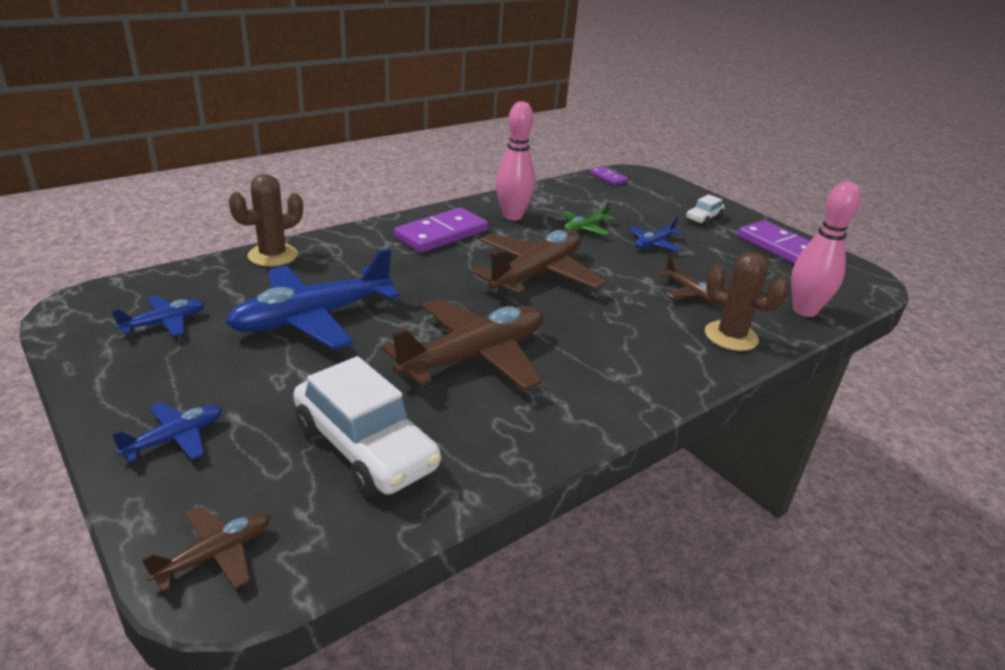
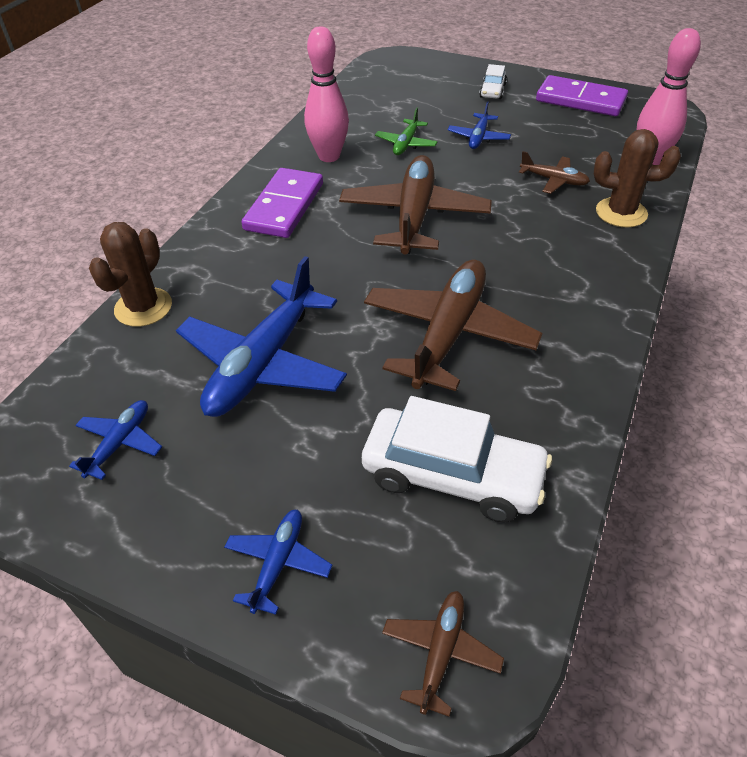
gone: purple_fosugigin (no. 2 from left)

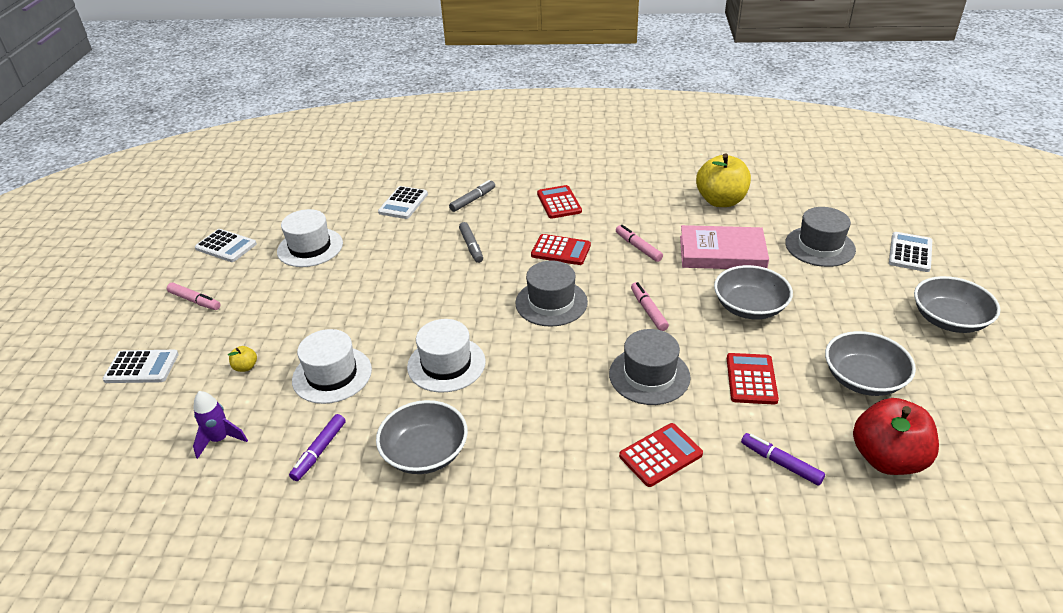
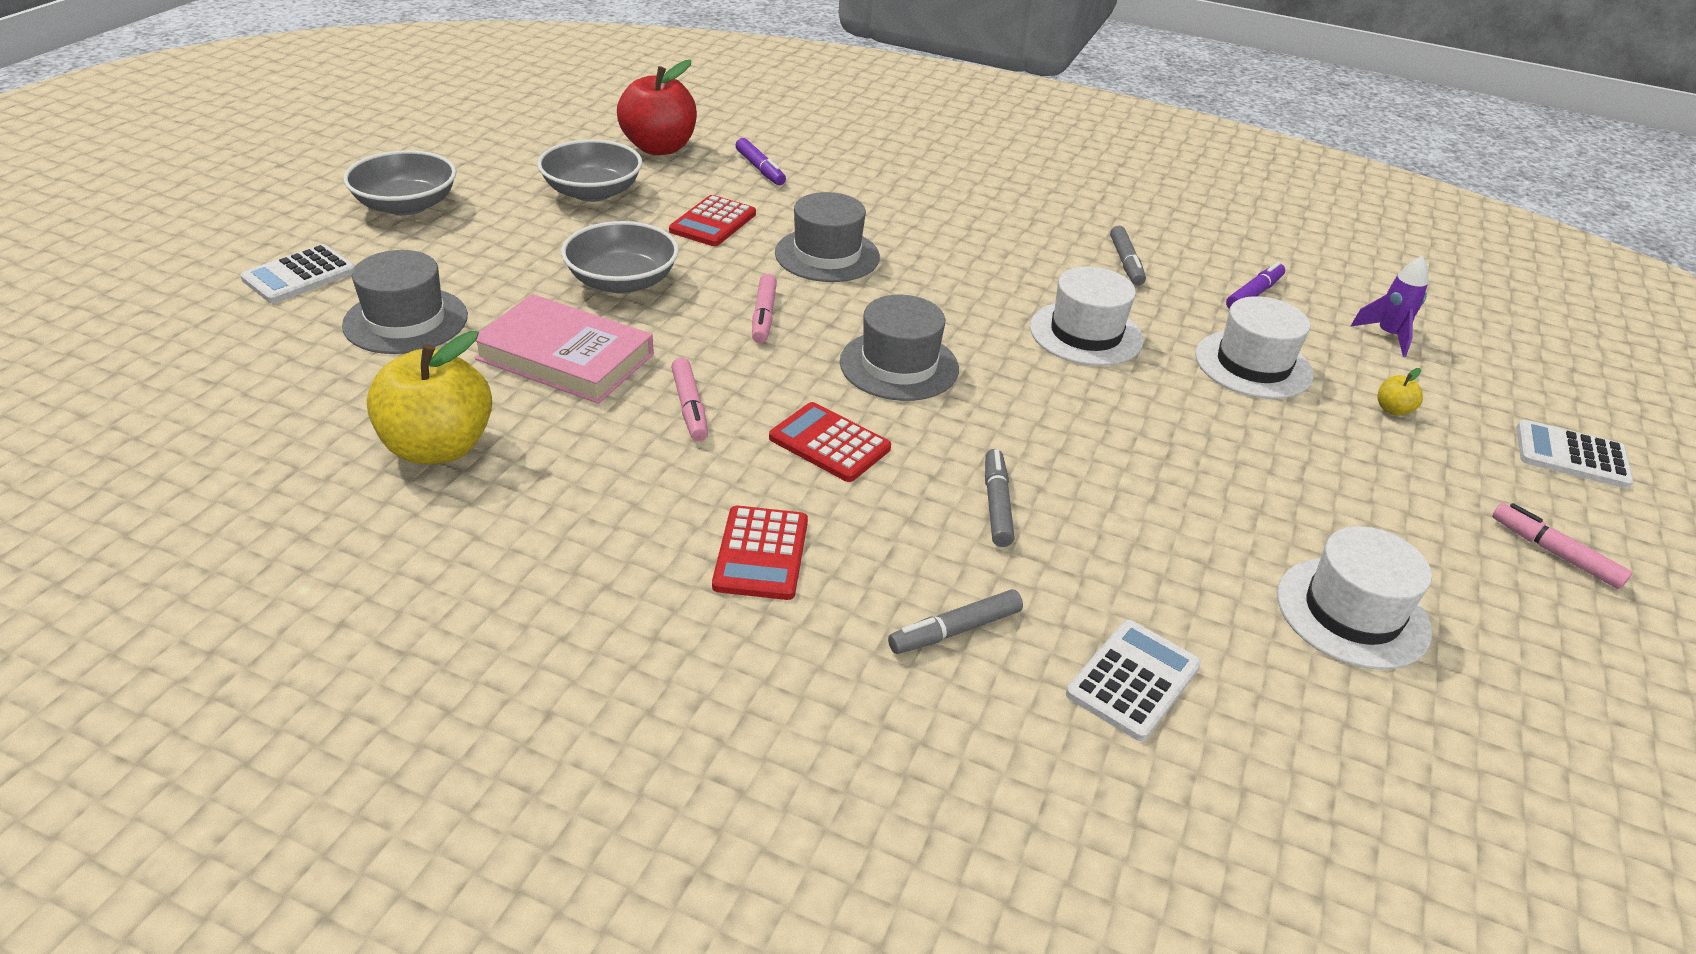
gone: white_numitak (no. 2 from left); red_numitak (no. 3 from left)
swapped: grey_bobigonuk (no. 1 from left) to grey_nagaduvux (no. 3 from left)

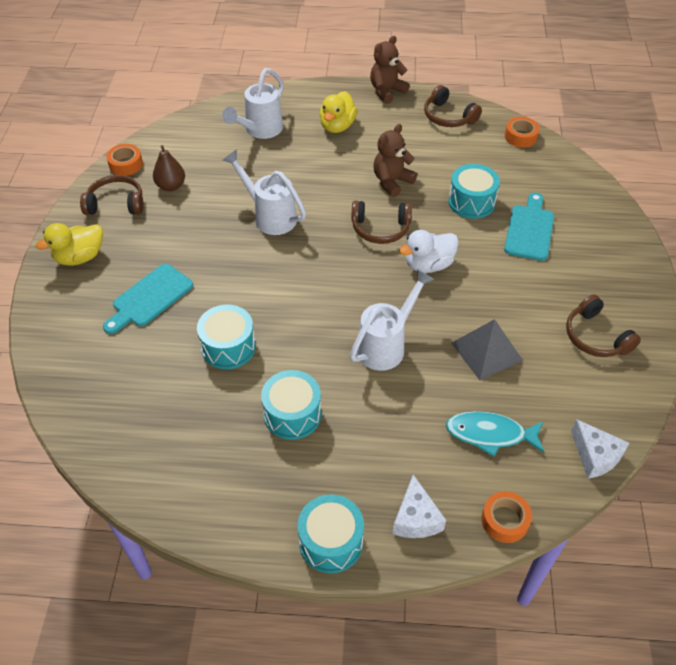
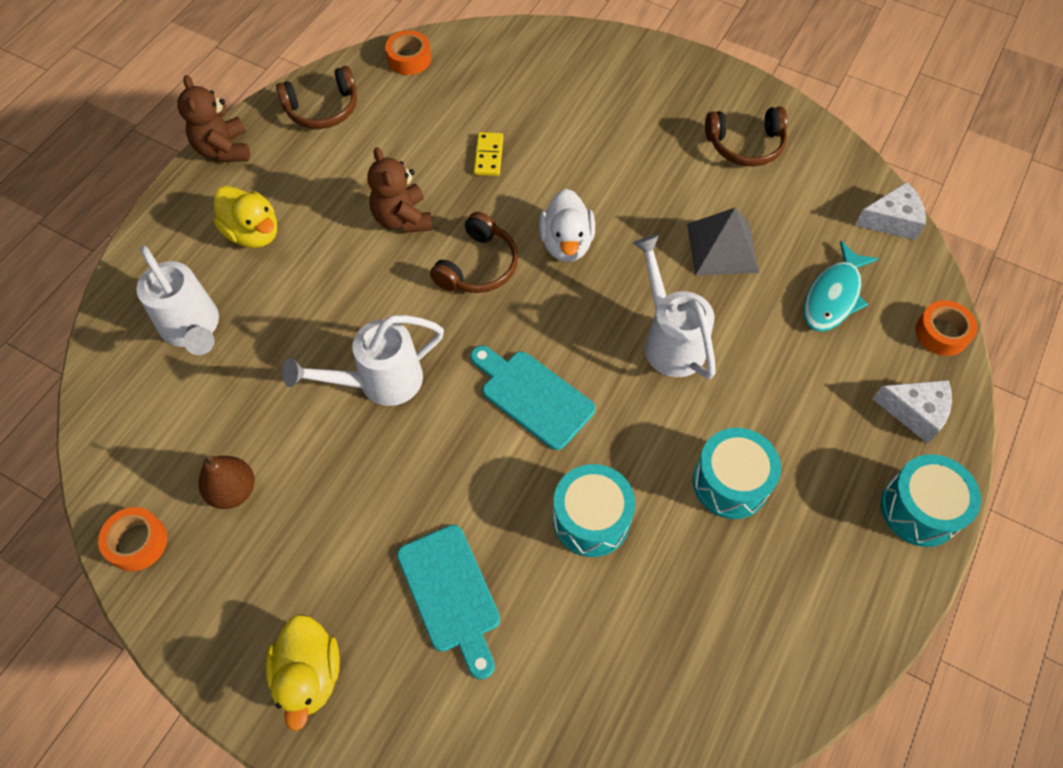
gone: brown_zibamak (no. 1 from left)
shifted: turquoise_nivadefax (no. 2 from left)
swapped: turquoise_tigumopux (no. 4 from left) to yellow_fosugigin

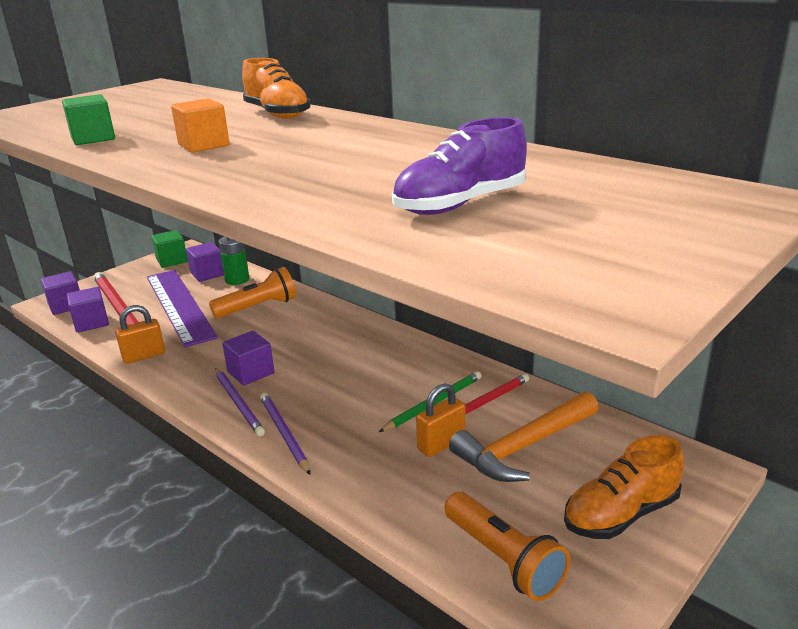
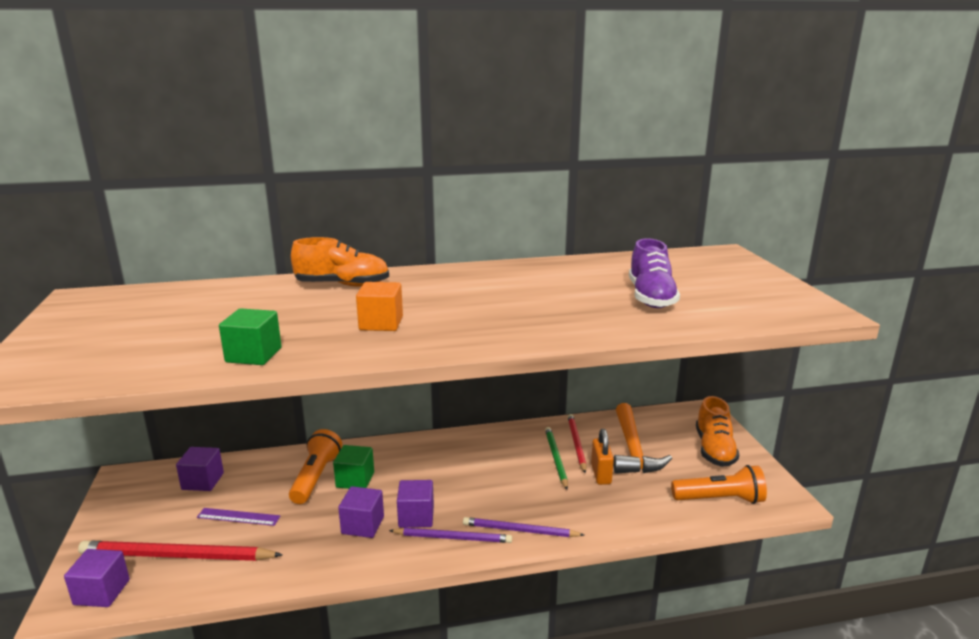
gone: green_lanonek; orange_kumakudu (no. 1 from left)
shifted: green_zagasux (no. 2 from left); purple_zagasux (no. 2 from left in the first image) to purple_zagasux (no. 3 from left)
scaled: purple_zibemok x0.43

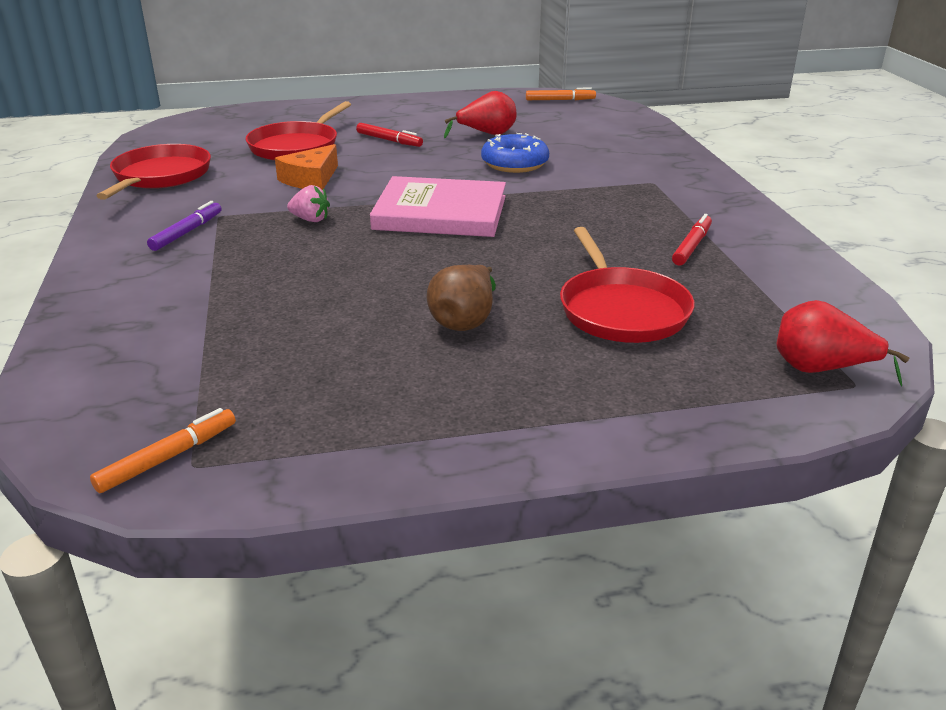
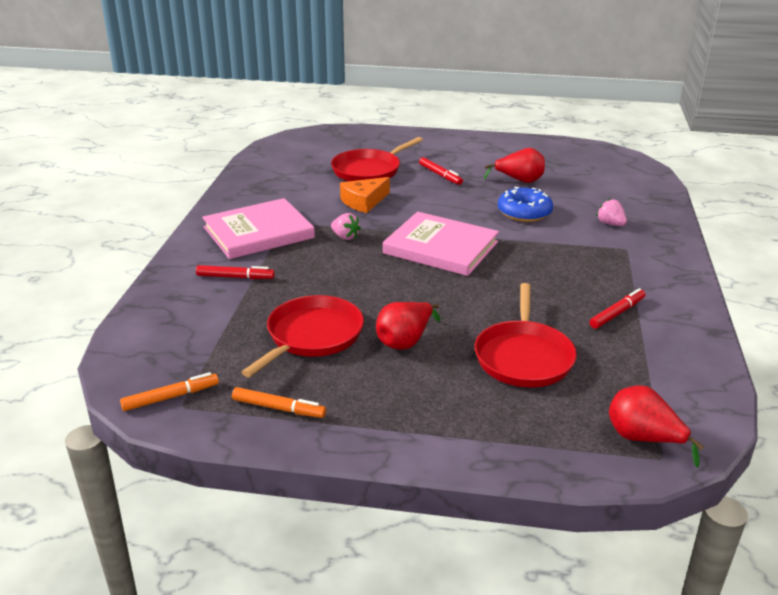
new: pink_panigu (no. 2 from left); red_nagaduvux (no. 1 from left)
shifted: orange_nagaduvux (no. 2 from left); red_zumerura (no. 1 from left)
swapped: purple_nagaduvux to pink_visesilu (no. 1 from left)
repainted: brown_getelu to red_getelu (no. 1 from left)

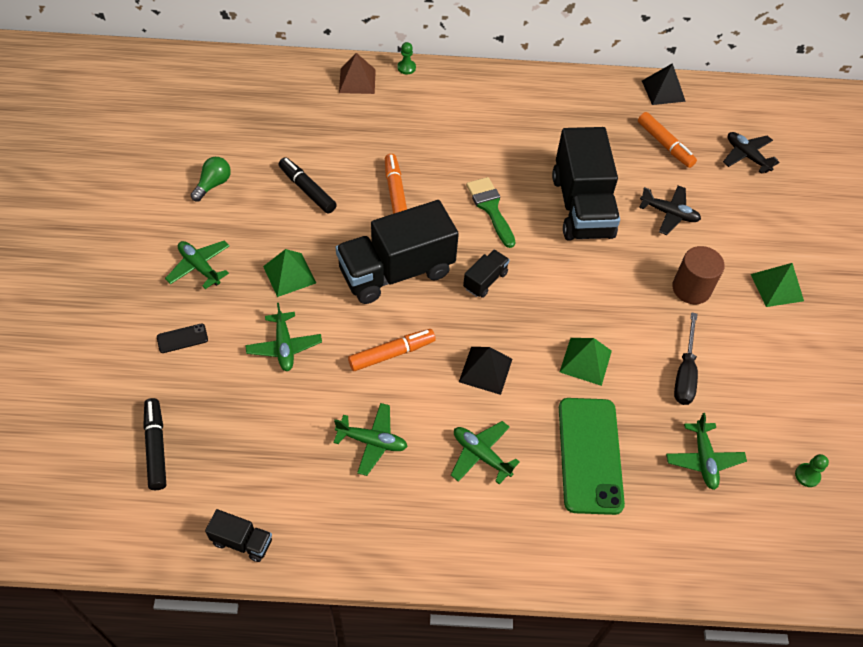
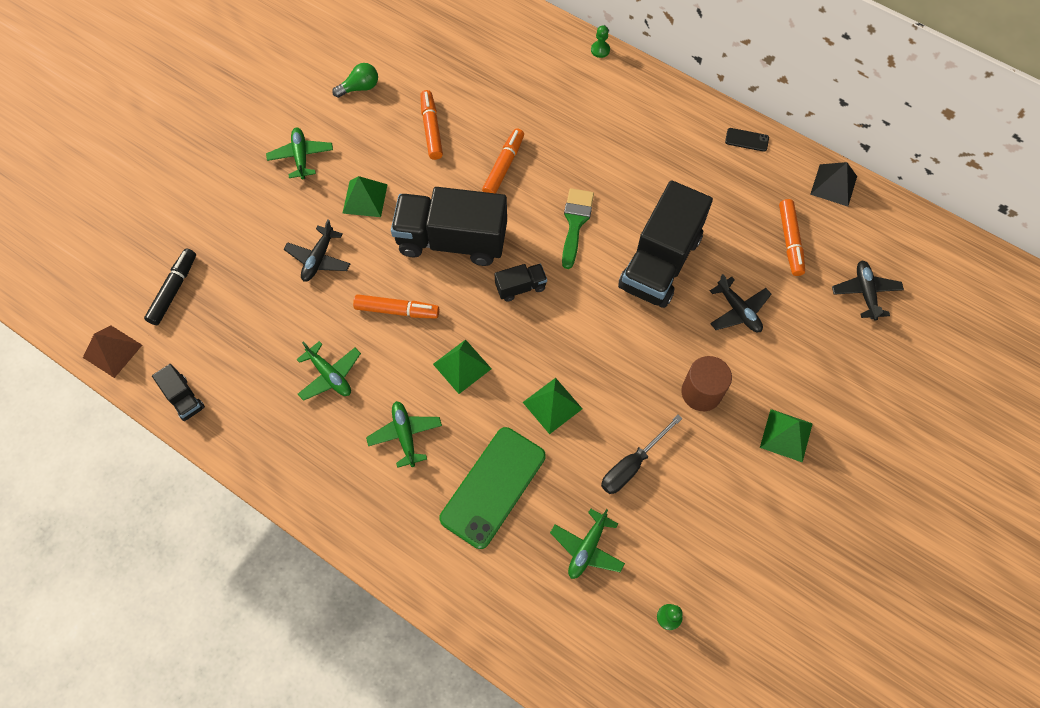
shifted: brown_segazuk; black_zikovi
repainted: black_nagaduvux (no. 2 from left) to orange_nagaduvux (no. 2 from left); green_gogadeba (no. 2 from left) to black_gogadeba (no. 1 from left); black_segazuk (no. 1 from left) to green_segazuk (no. 2 from left)

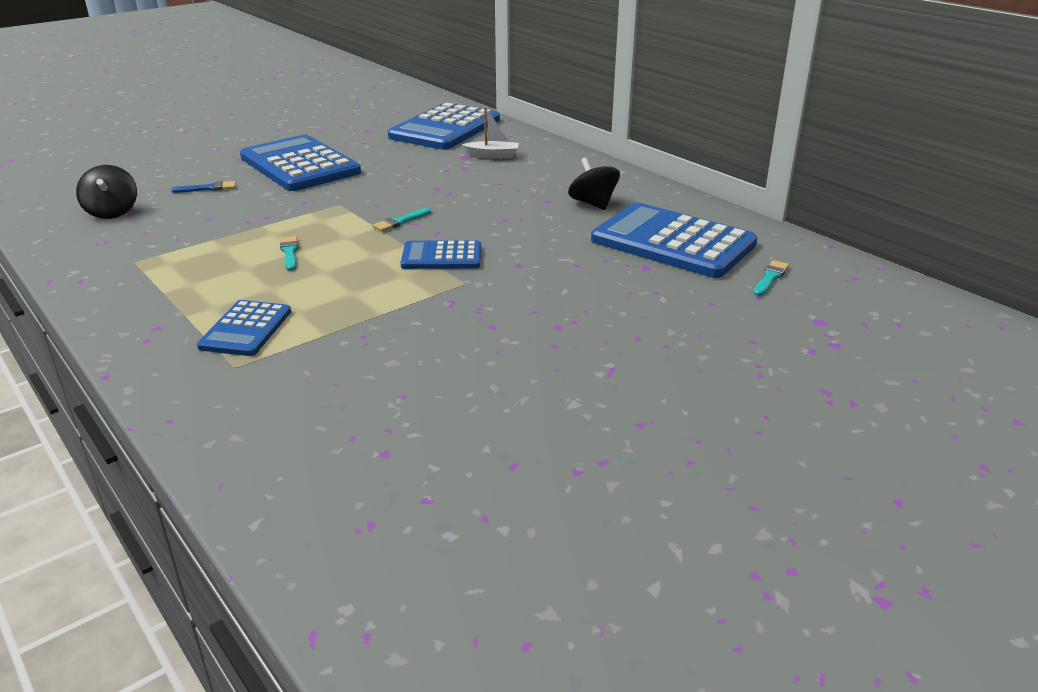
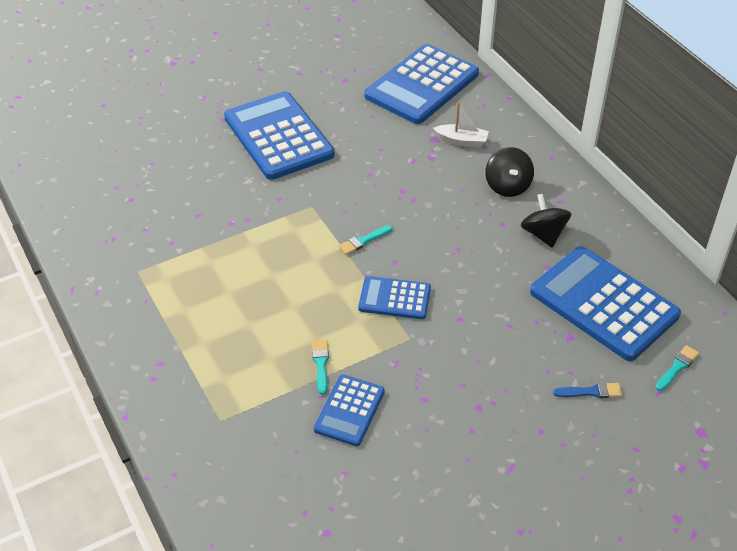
shifted: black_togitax (no. 1 from left); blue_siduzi; turquoise_siduzi (no. 1 from left); blue_numitak (no. 1 from left in the first image) to blue_numitak (no. 2 from left)

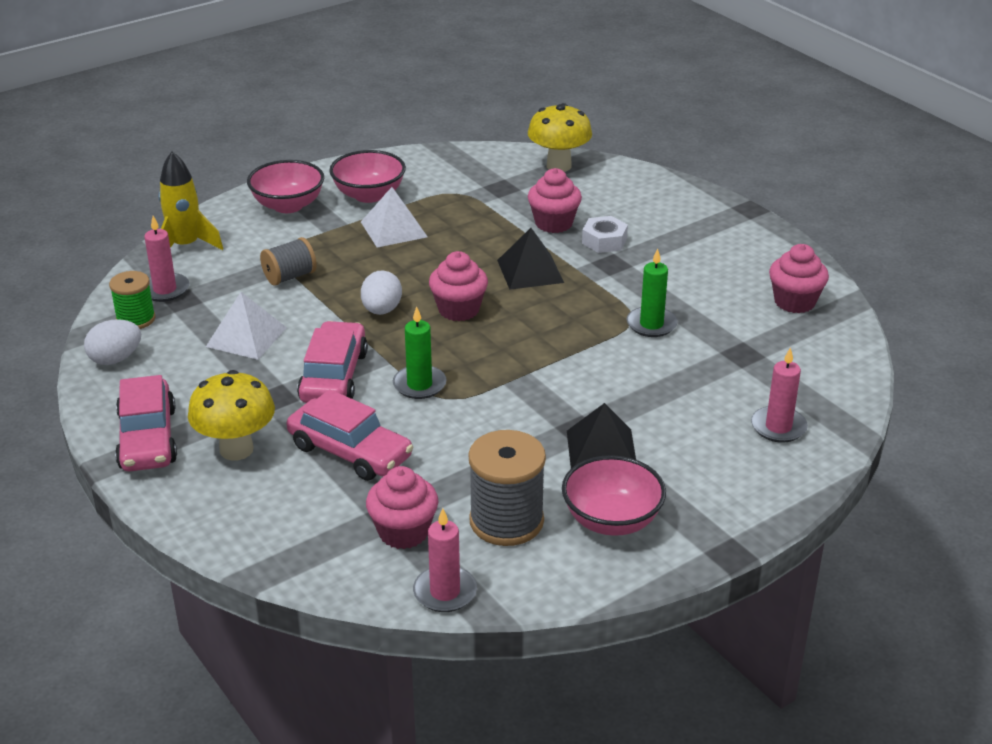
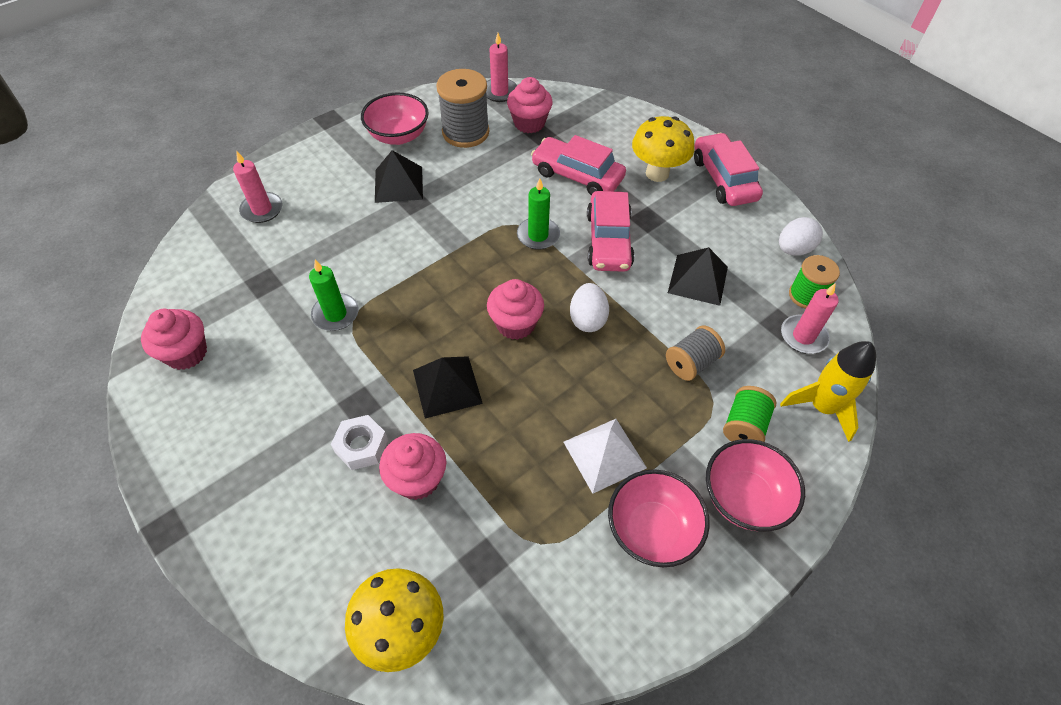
new: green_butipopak (no. 1 from left)
repainted: white_segazuk (no. 1 from left) to black_segazuk (no. 3 from left)

